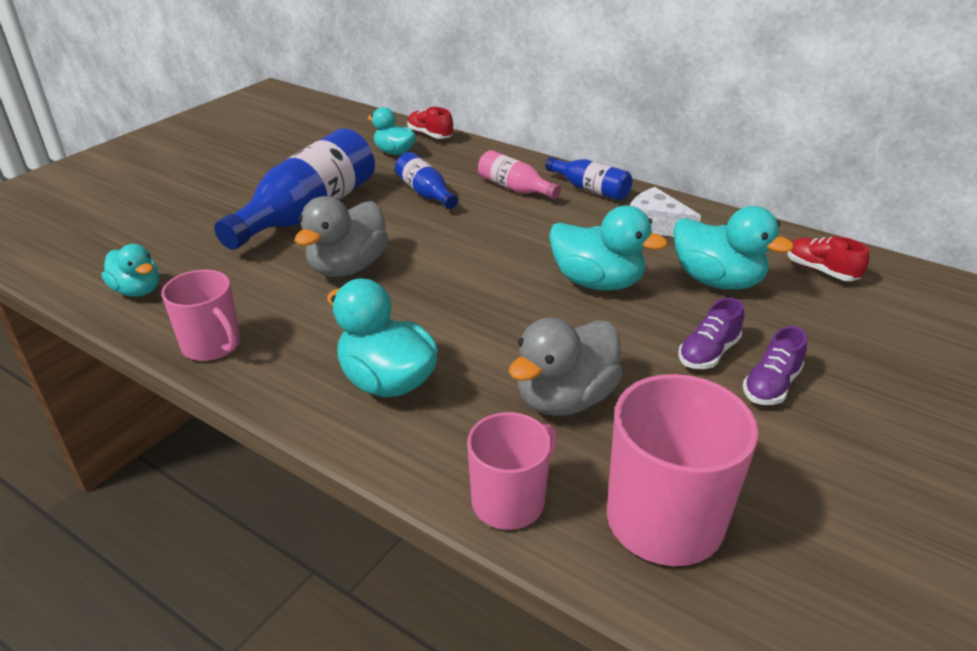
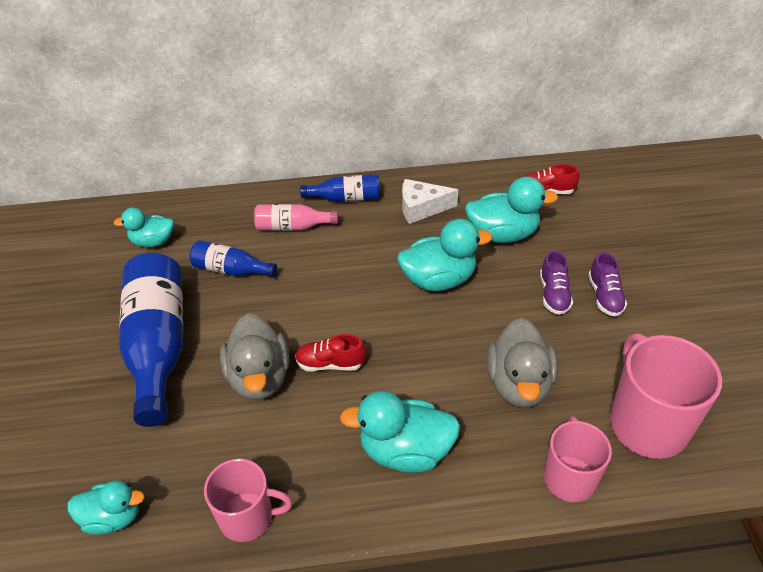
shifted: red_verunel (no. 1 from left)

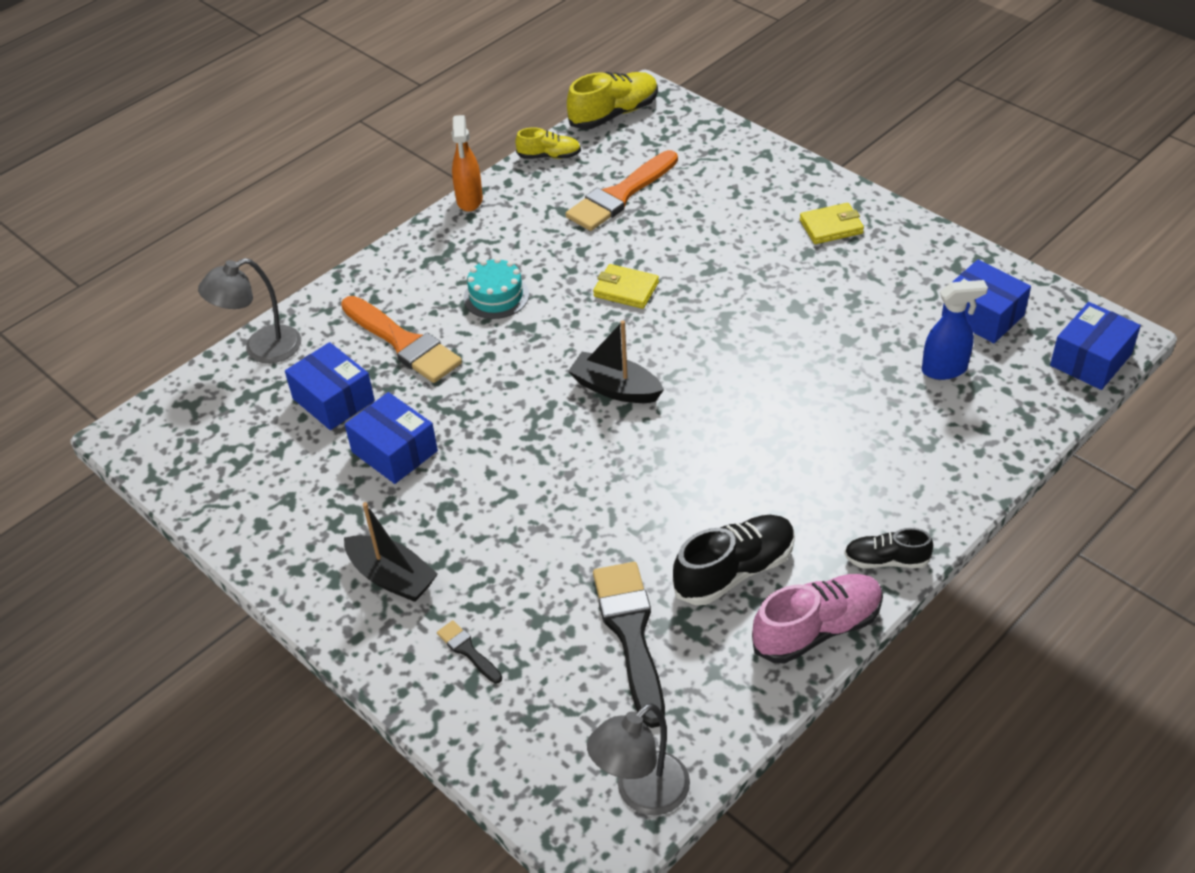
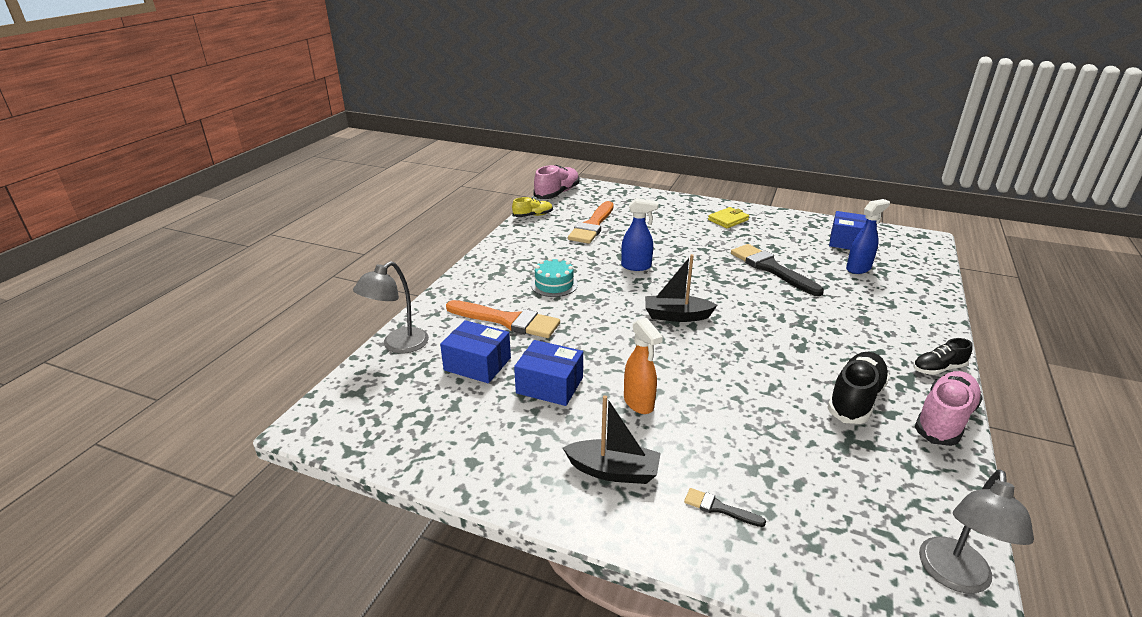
gone: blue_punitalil (no. 4 from left)
shifted: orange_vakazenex; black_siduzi (no. 2 from left)
swapped: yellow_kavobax (no. 1 from left) to blue_vakazenex (no. 1 from left)
repainted: yellow_verunel (no. 2 from left) to pink_verunel (no. 1 from left)

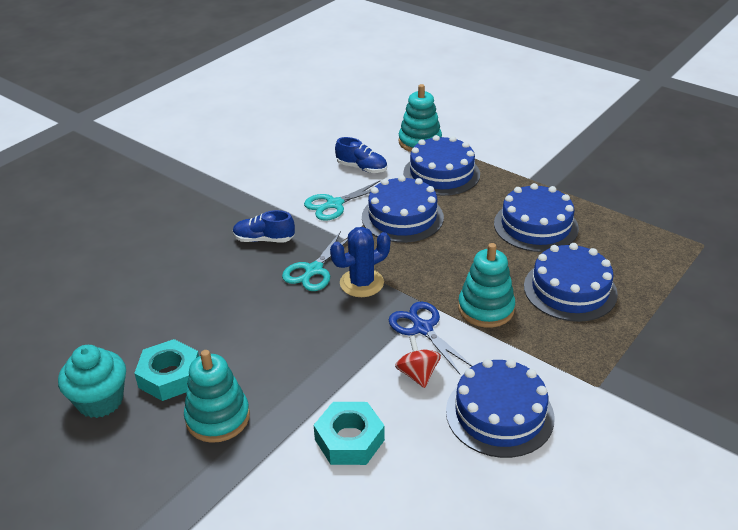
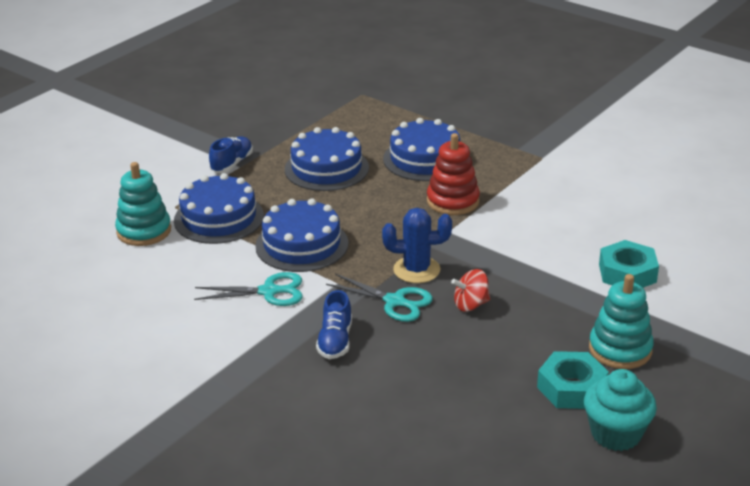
gone: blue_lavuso; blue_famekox (no. 3 from left)
shifted: blue_verunel (no. 2 from left in the first image) to blue_verunel (no. 1 from left); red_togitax
repainted: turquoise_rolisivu (no. 3 from left) to red_rolisivu
rotated: turquoise_lavuso (no. 2 from left in the first image) 60 degrees counterclockwise; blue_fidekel 60 degrees counterclockwise

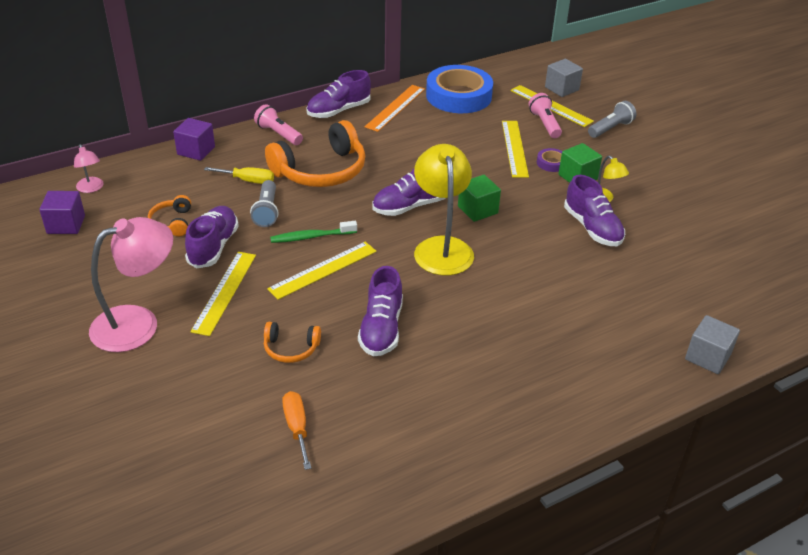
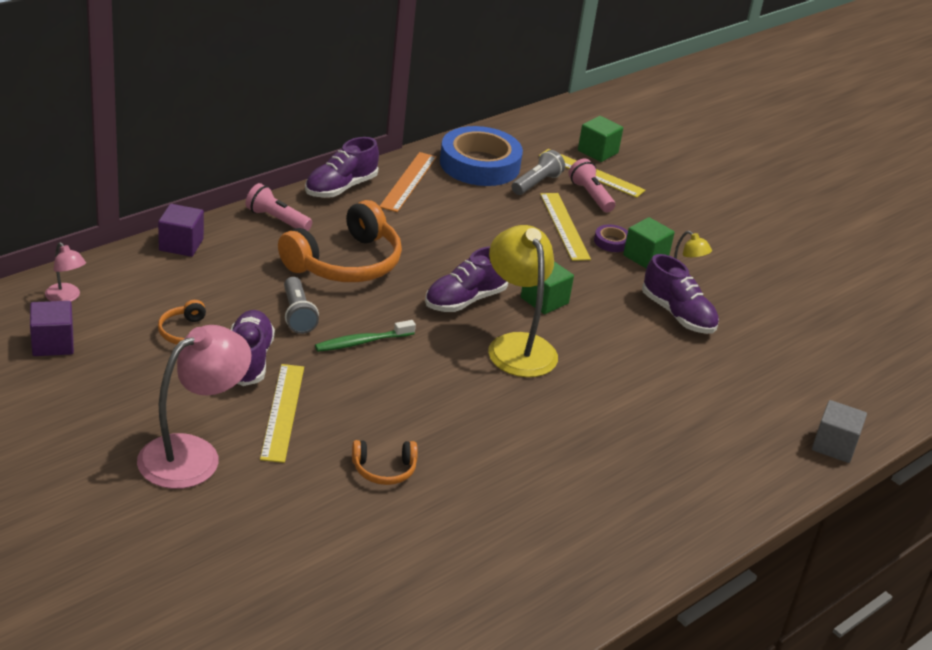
gone: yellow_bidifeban; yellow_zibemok (no. 2 from left); purple_verunel (no. 3 from left); orange_bidifeban
shifted: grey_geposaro (no. 2 from left)
repainted: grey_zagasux (no. 1 from left) to green_zagasux (no. 2 from left)

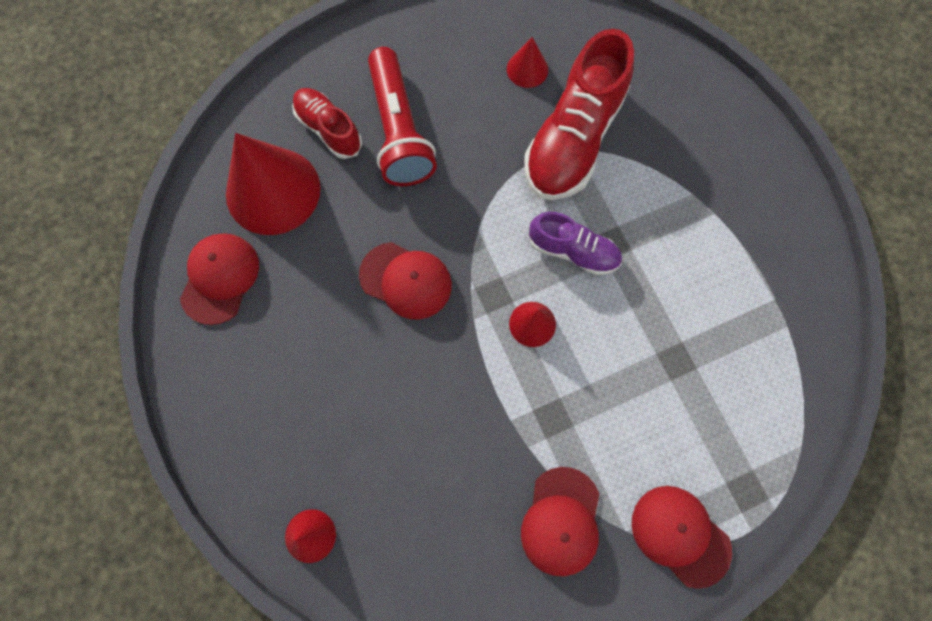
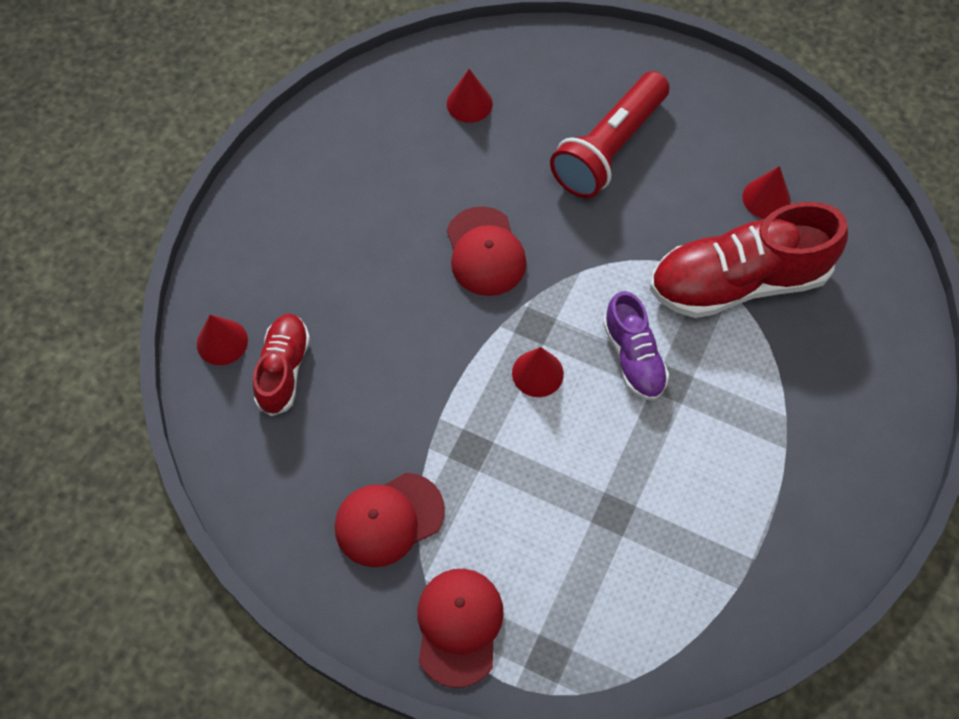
gone: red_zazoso (no. 1 from left)
shifted: red_verunel (no. 1 from left)
scaled: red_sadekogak (no. 1 from left in the first image) x0.47

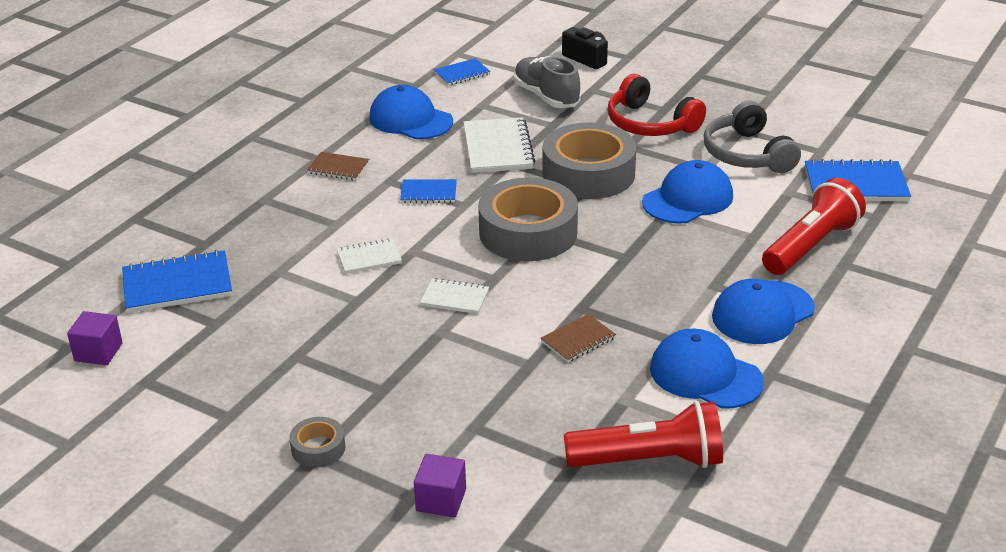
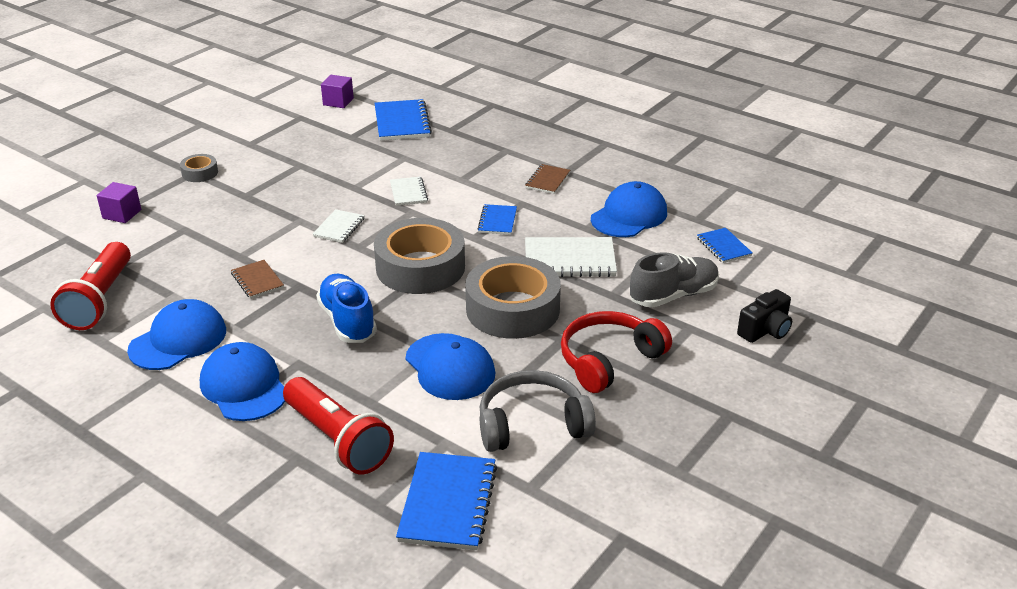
new: blue_verunel

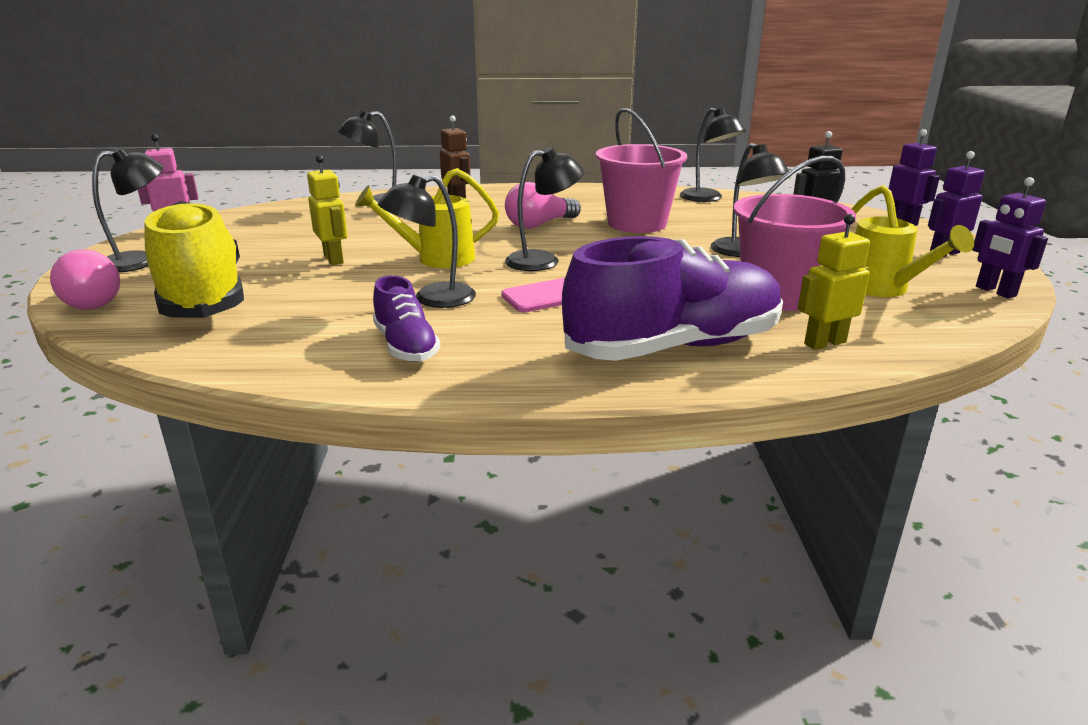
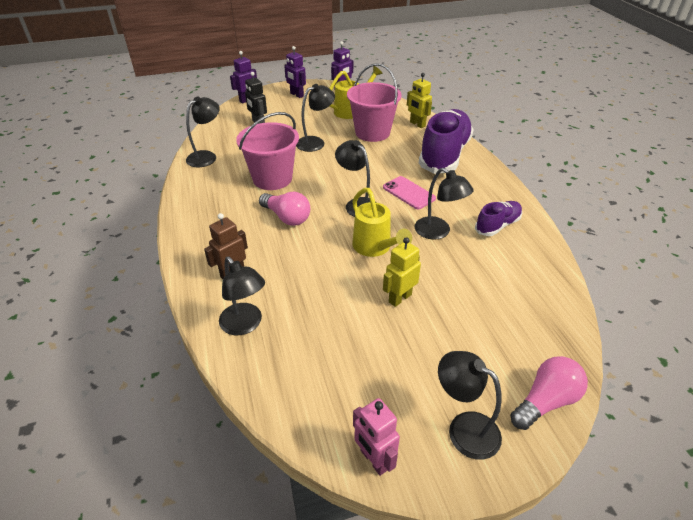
gone: yellow_verunel
rotated: purple_verunel (no. 2 from left in the first image) 60 degrees clockwise

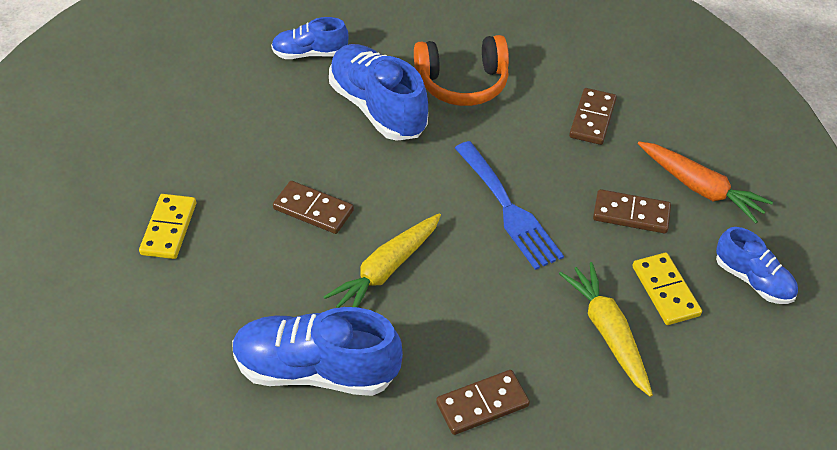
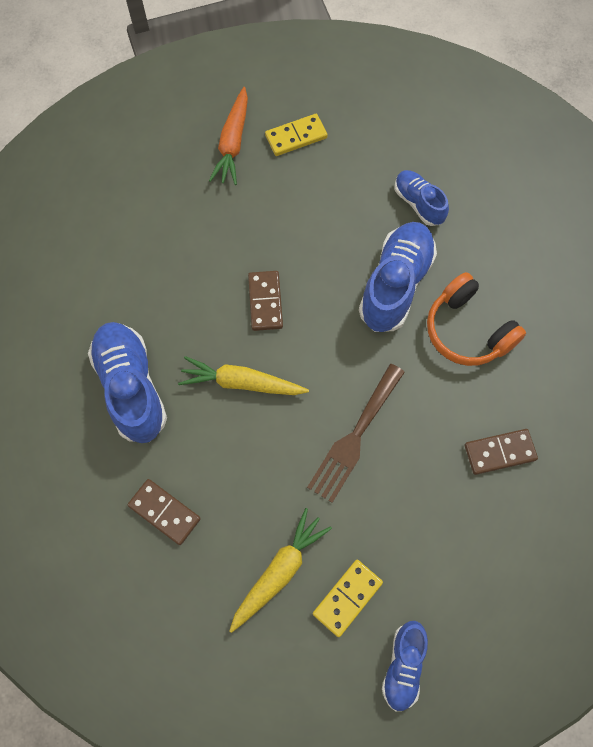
gone: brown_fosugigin (no. 4 from left)
shifted: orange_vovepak; yellow_fosugigin (no. 1 from left)
repainted: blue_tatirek to brown_tatirek

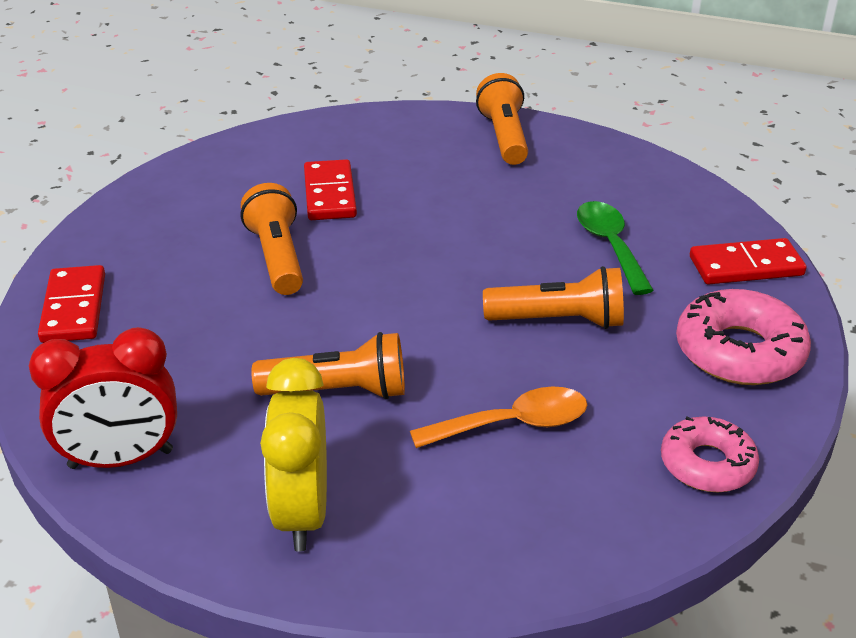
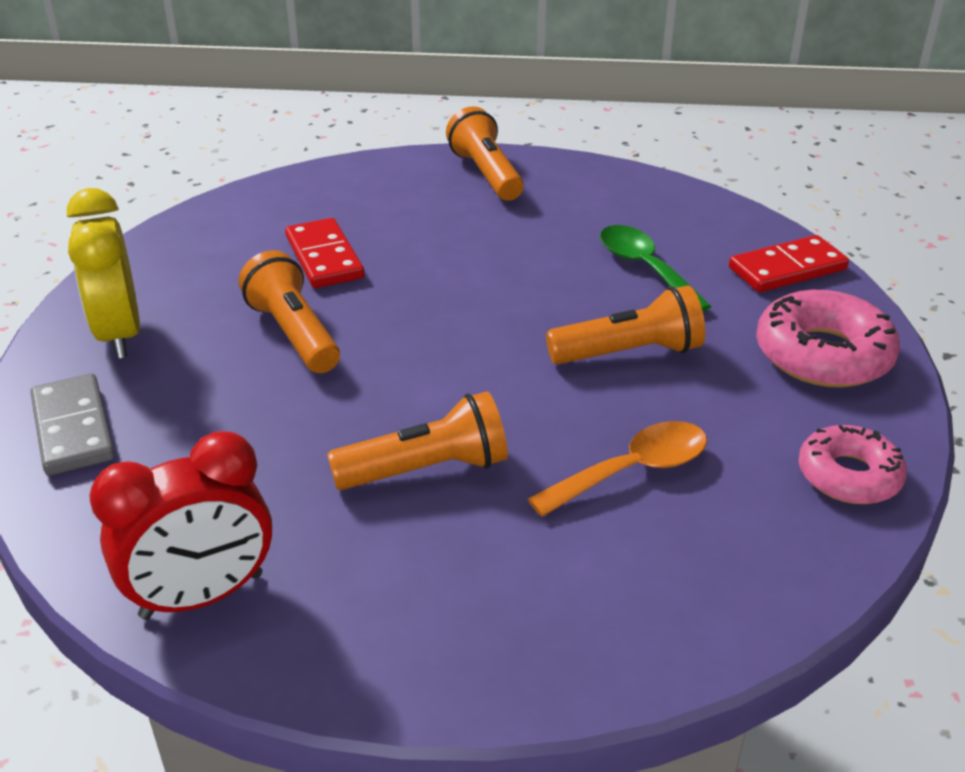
shifted: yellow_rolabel
repainted: red_fosugigin (no. 1 from left) to grey_fosugigin

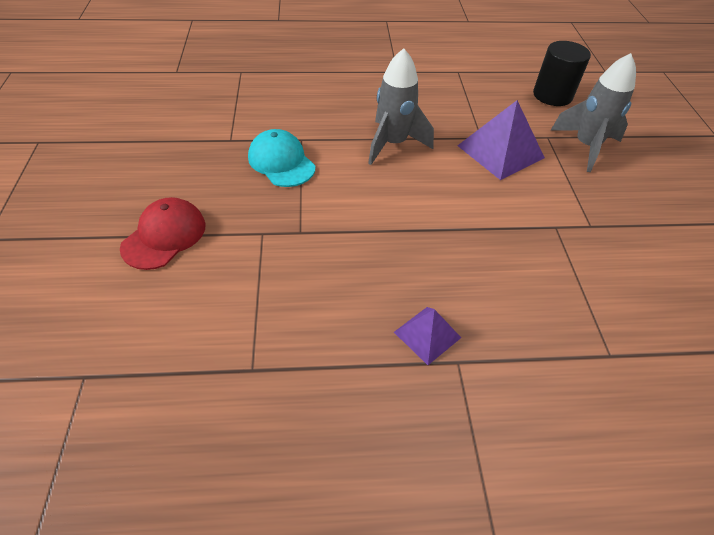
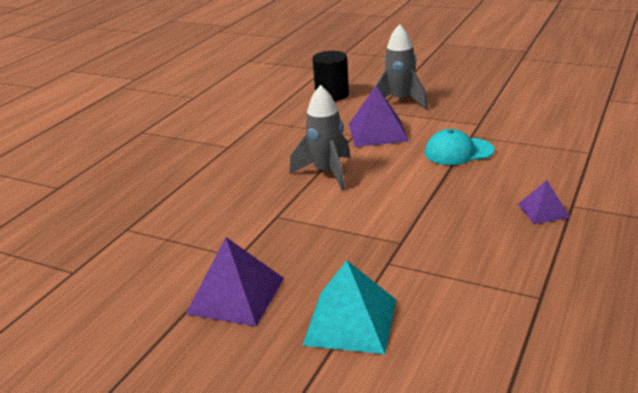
new: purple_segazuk (no. 1 from left)
shifted: turquoise_zazoso
swapped: red_zazoso to turquoise_segazuk

